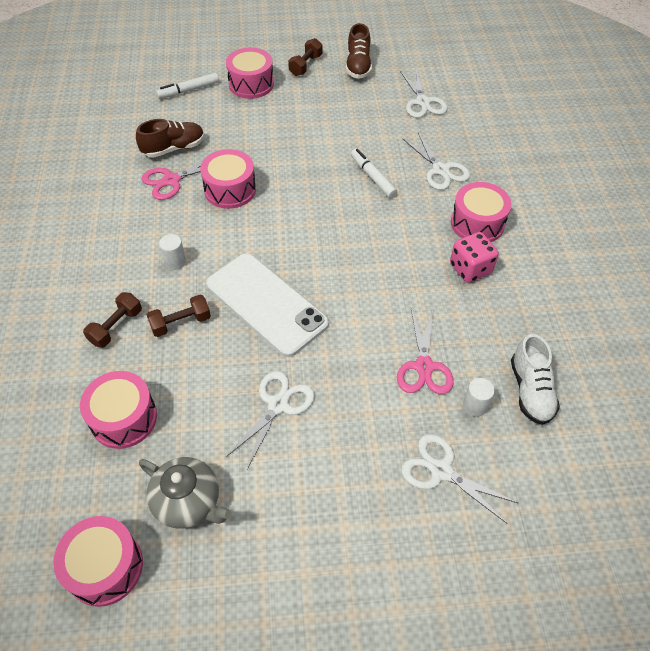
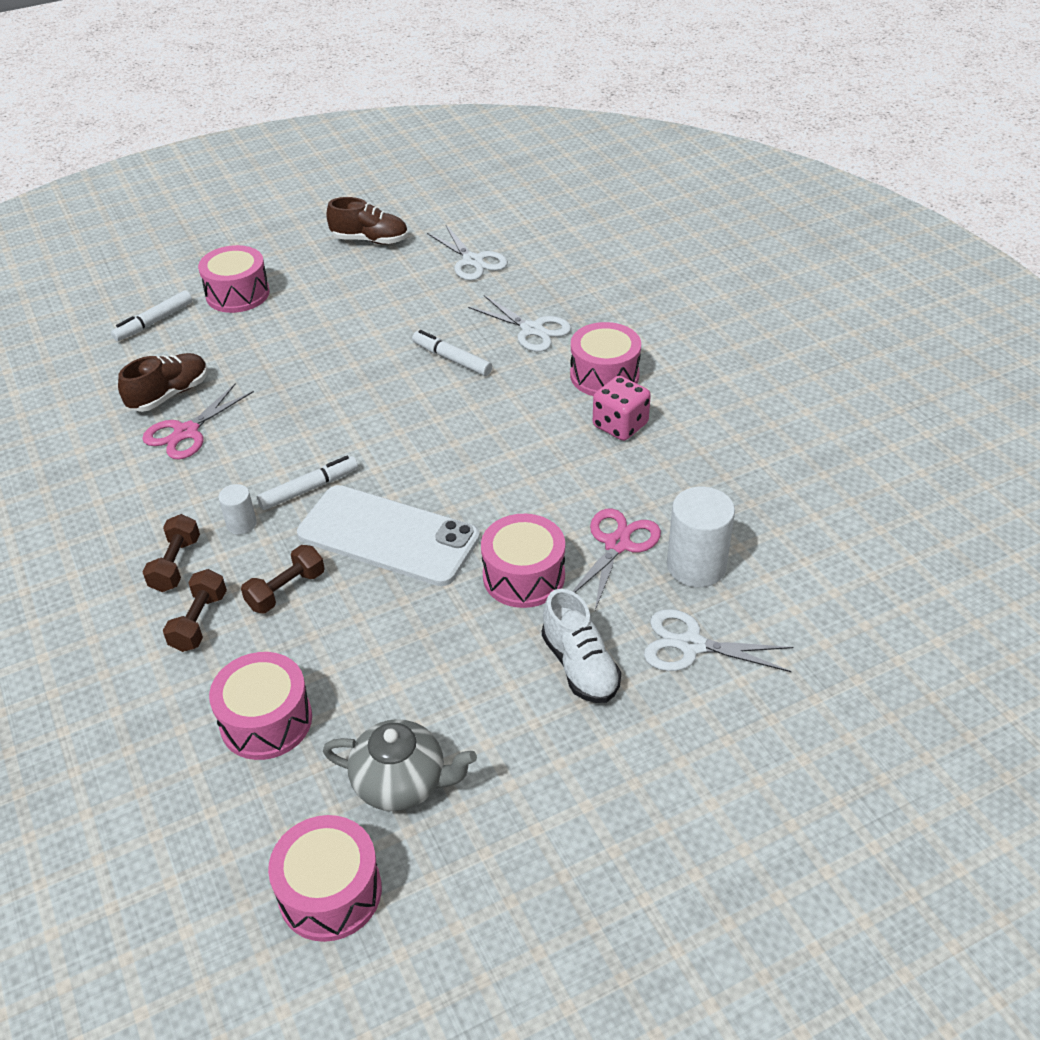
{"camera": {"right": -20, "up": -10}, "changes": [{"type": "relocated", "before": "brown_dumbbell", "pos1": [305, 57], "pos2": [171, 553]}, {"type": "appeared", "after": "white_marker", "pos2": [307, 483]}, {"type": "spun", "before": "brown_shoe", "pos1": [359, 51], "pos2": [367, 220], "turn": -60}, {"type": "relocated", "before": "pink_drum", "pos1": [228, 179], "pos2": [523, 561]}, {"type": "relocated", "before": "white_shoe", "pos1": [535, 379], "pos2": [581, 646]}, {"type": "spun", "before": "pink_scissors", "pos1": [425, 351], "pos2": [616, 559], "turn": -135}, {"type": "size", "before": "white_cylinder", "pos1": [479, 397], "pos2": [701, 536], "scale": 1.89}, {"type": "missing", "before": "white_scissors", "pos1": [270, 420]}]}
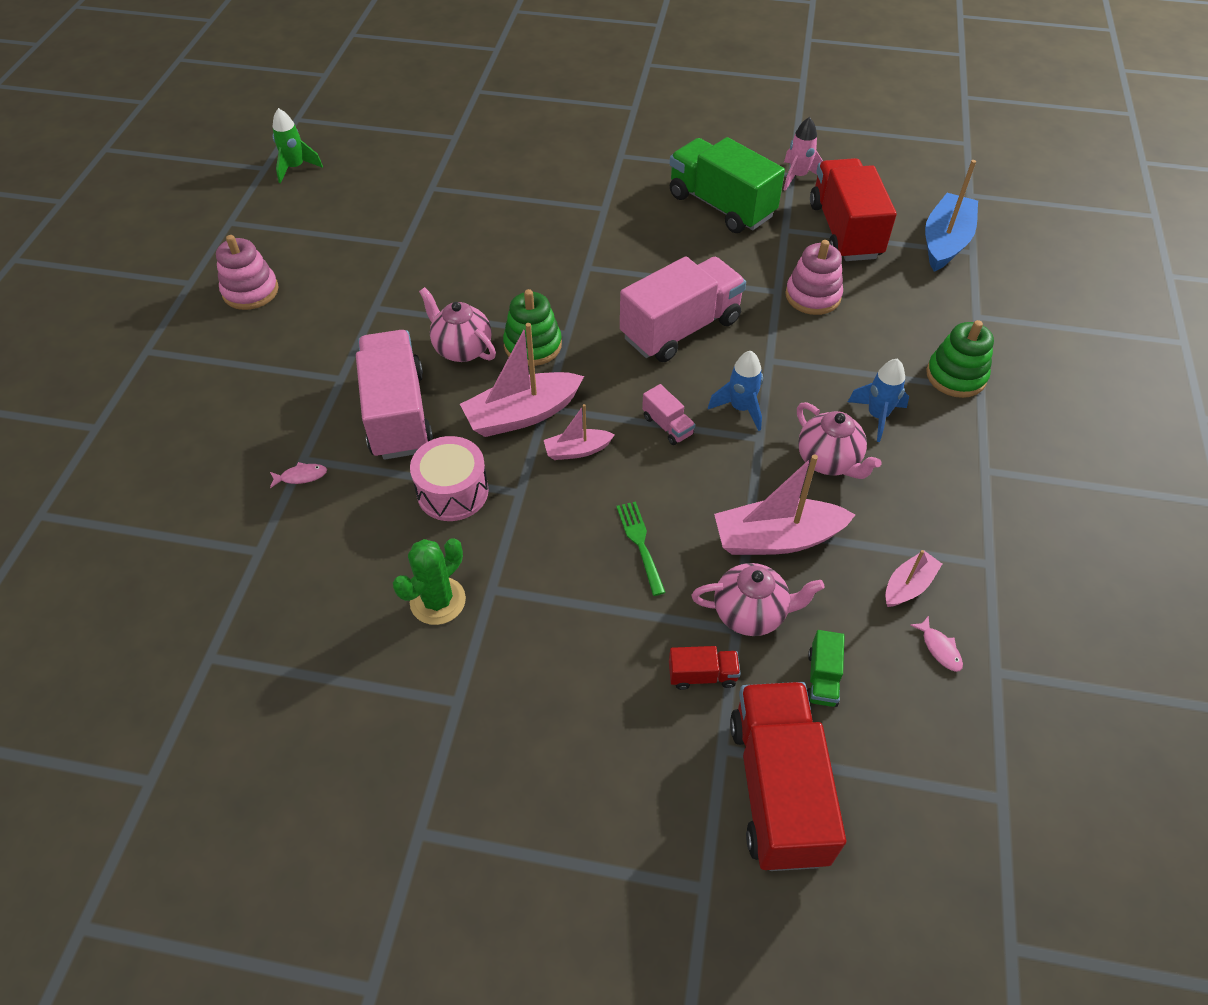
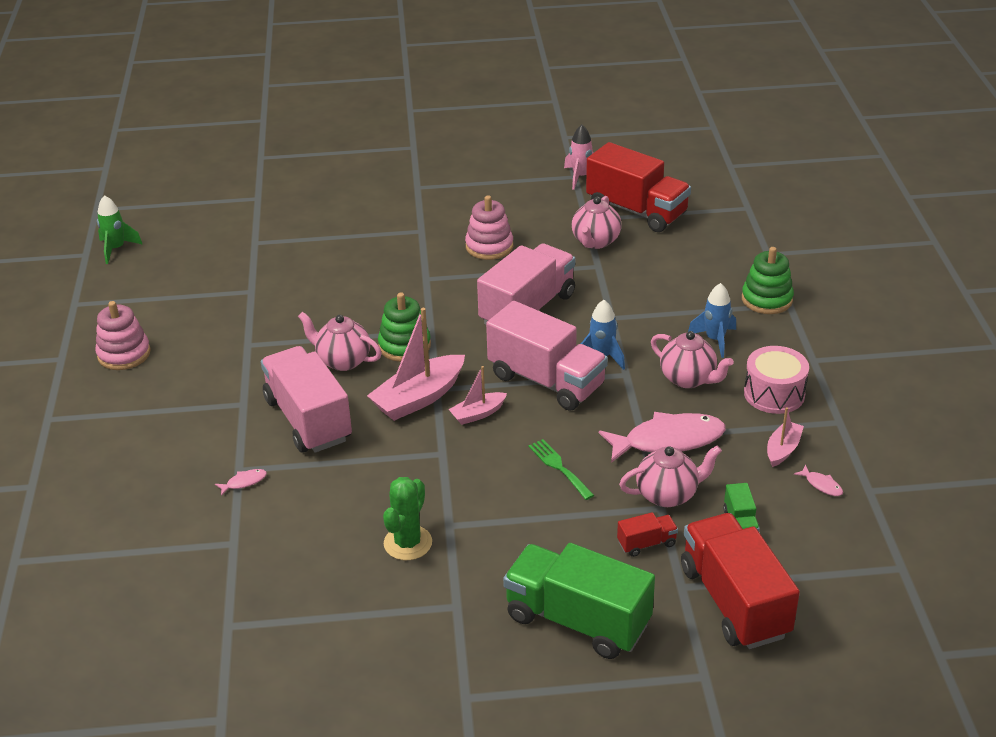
{"camera": {"right": -15, "up": -15}, "changes": [{"type": "relocated", "before": "pink_stacking_toy", "pos1": [814, 277], "pos2": [489, 227]}, {"type": "size", "before": "pink_truck", "pos1": [669, 414], "pos2": [547, 356], "scale": 2.34}, {"type": "relocated", "before": "green_truck", "pos1": [727, 185], "pos2": [579, 601]}, {"type": "appeared", "after": "pink_teapot", "pos2": [597, 222]}, {"type": "spun", "before": "red_truck", "pos1": [853, 209], "pos2": [638, 187], "turn": 150}, {"type": "exchanged", "before": "pink_boat", "after": "pink_fish", "pos1": [784, 504], "pos2": [662, 437]}, {"type": "relocated", "before": "pink_drum", "pos1": [449, 478], "pos2": [776, 380]}, {"type": "missing", "before": "blue_boat", "pos1": [951, 216]}]}
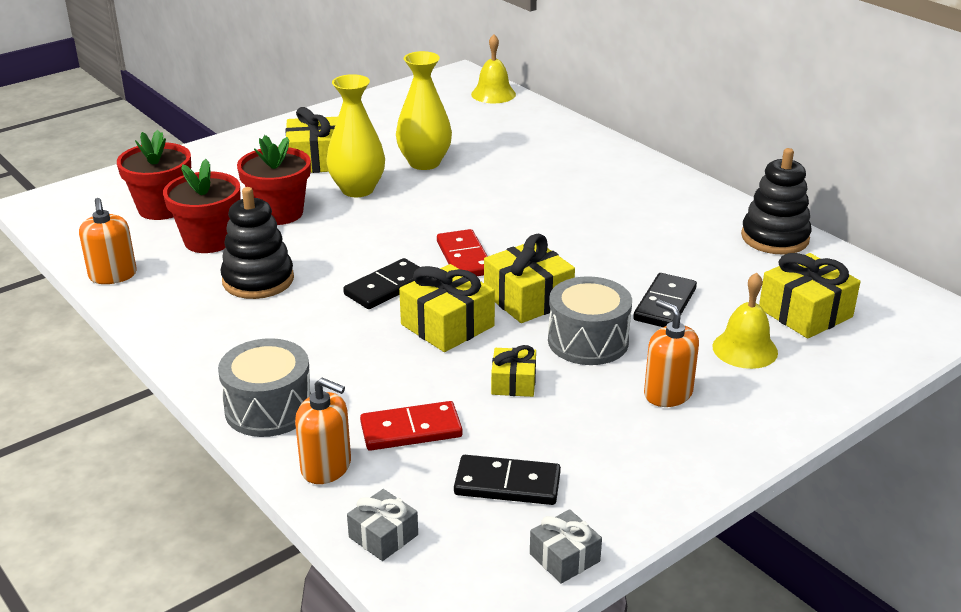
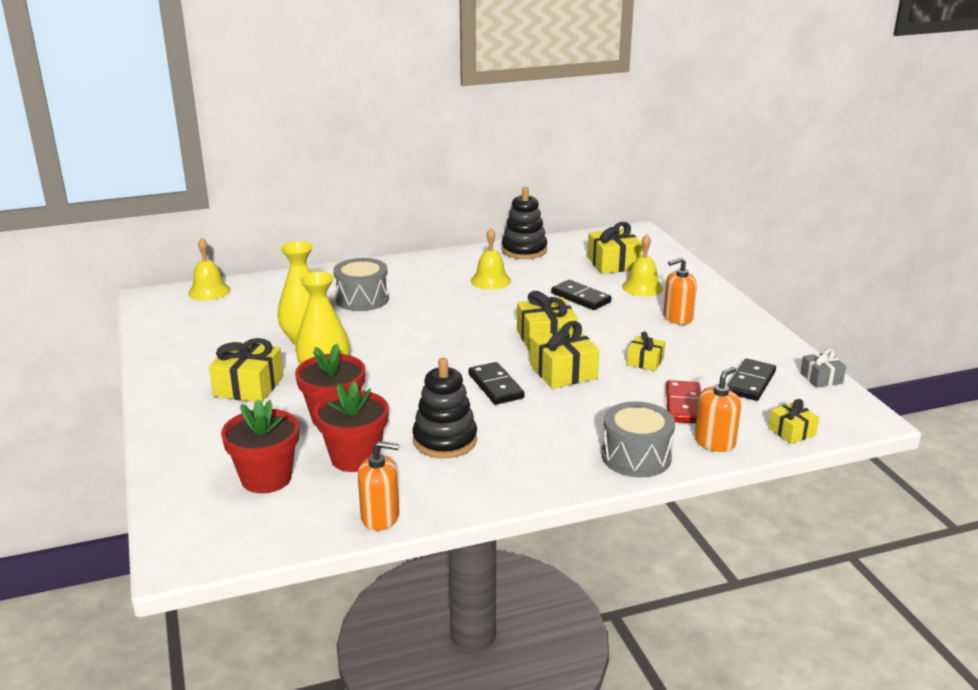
{"camera": {"right": -70, "up": -5}, "changes": [{"type": "relocated", "before": "grey_drum", "pos1": [590, 320], "pos2": [361, 284]}, {"type": "appeared", "after": "yellow_bell", "pos2": [491, 259]}, {"type": "colour", "before": "grey_gift", "after": "yellow_gift", "pos1": [382, 525], "pos2": [793, 421]}, {"type": "missing", "before": "red_domino", "pos1": [462, 252]}]}
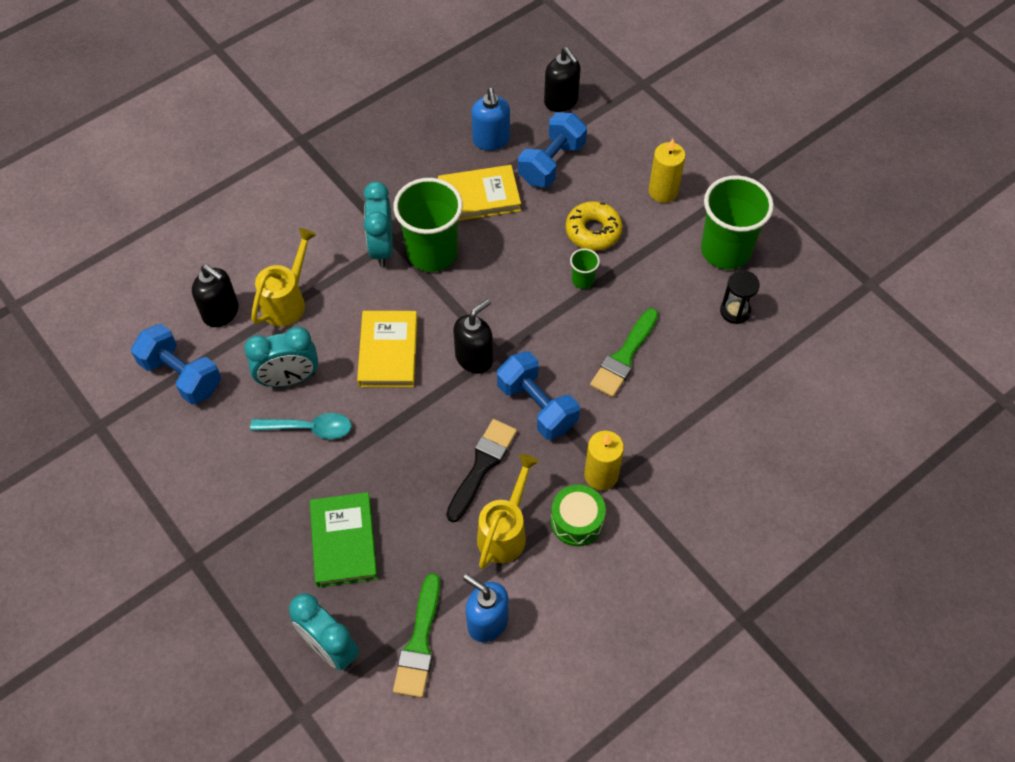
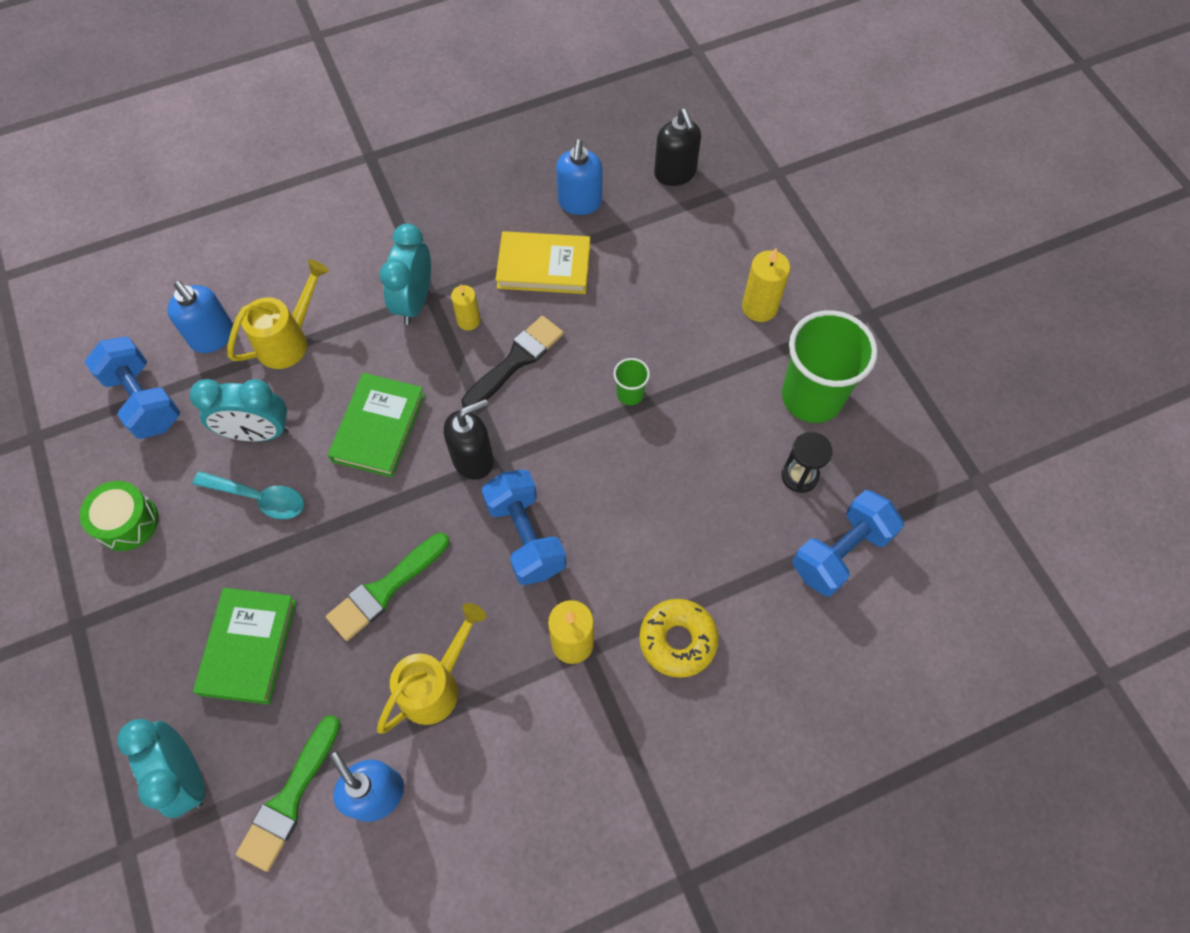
{"camera": {"right": 15, "up": 5}, "changes": [{"type": "relocated", "before": "green_drum", "pos1": [578, 515], "pos2": [119, 516]}, {"type": "colour", "before": "black_soap_dispenser", "after": "blue_soap_dispenser", "pos1": [215, 296], "pos2": [200, 317]}, {"type": "relocated", "before": "green_brush", "pos1": [624, 353], "pos2": [387, 587]}, {"type": "colour", "before": "yellow_book", "after": "green_book", "pos1": [387, 349], "pos2": [376, 425]}, {"type": "exchanged", "before": "green_cup", "after": "yellow_candle", "pos1": [428, 225], "pos2": [465, 307]}, {"type": "relocated", "before": "black_brush", "pos1": [481, 470], "pos2": [513, 362]}, {"type": "relocated", "before": "yellow_donut", "pos1": [594, 226], "pos2": [679, 638]}, {"type": "relocated", "before": "blue_dumbbell", "pos1": [552, 150], "pos2": [848, 543]}]}
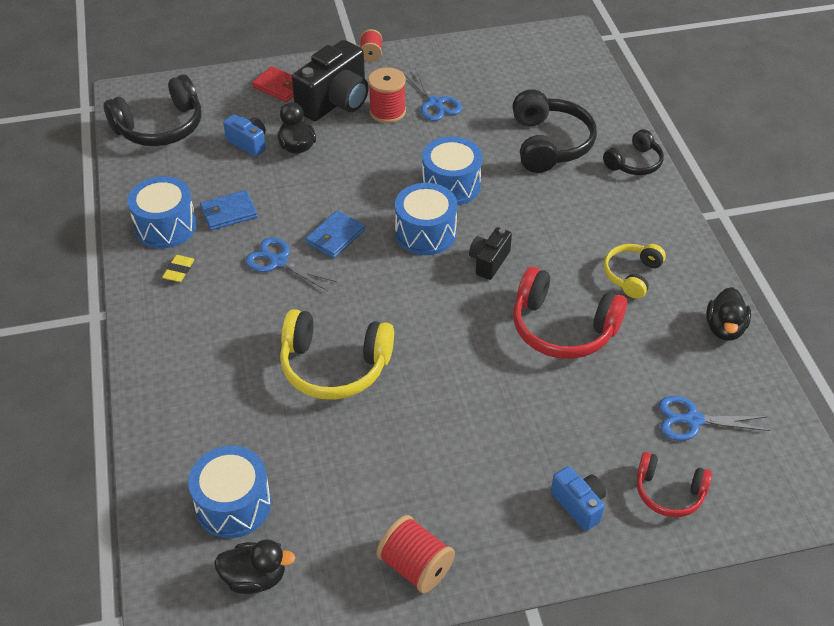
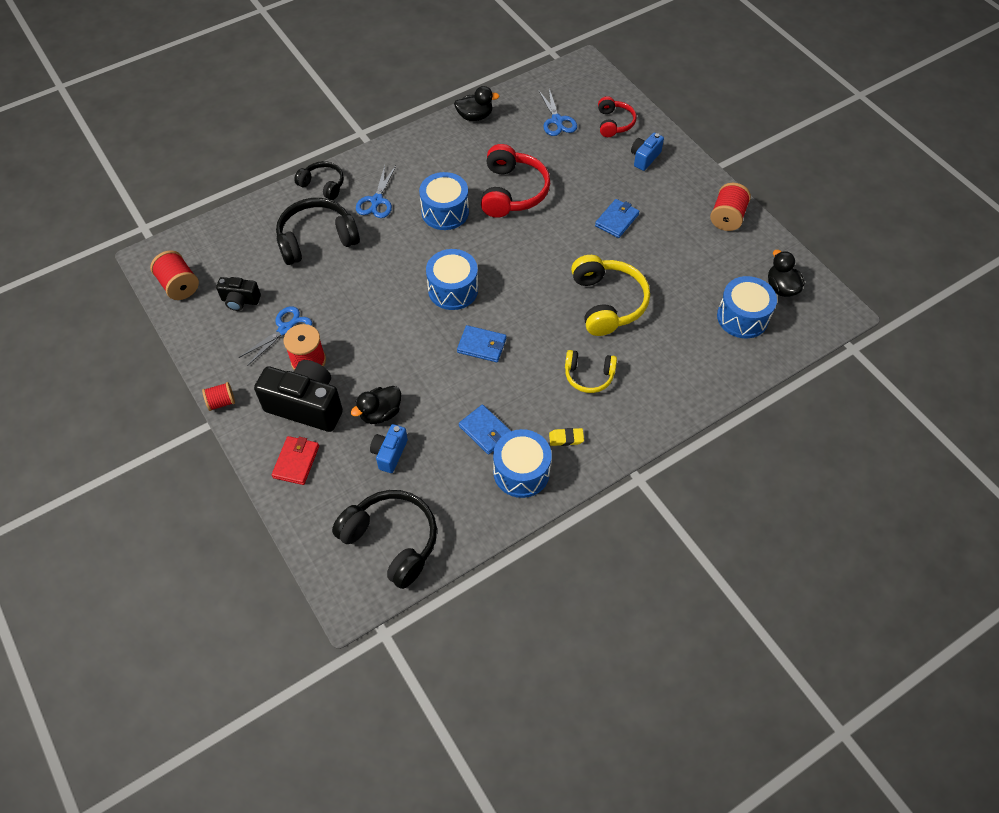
{"camera": {"right": -110, "up": 10}, "changes": [{"type": "appeared", "after": "red_spool", "pos2": [174, 275]}, {"type": "relocated", "before": "black_camera", "pos1": [490, 253], "pos2": [238, 294]}, {"type": "relocated", "before": "blue_scissors", "pos1": [291, 264], "pos2": [376, 192]}, {"type": "relocated", "before": "blue_drum", "pos1": [452, 171], "pos2": [444, 201]}, {"type": "relocated", "before": "yellow_headphones", "pos1": [635, 271], "pos2": [591, 371]}, {"type": "appeared", "after": "blue_wallet", "pos2": [617, 218]}]}
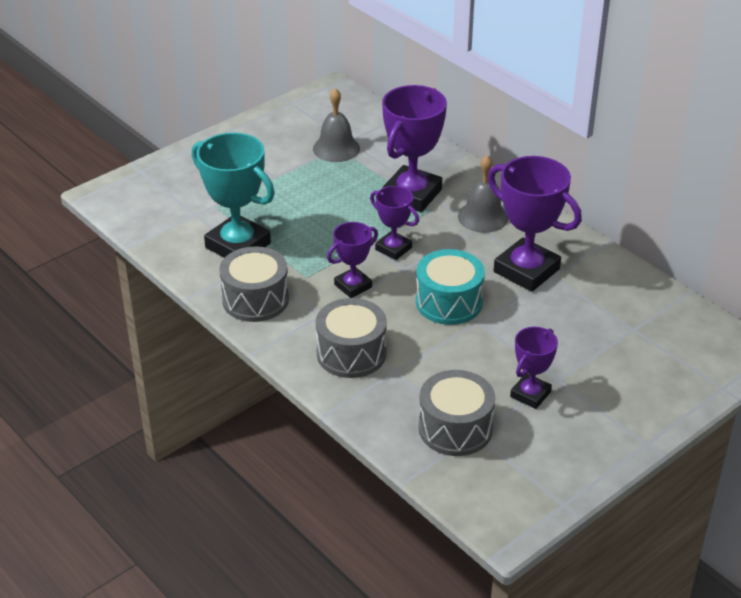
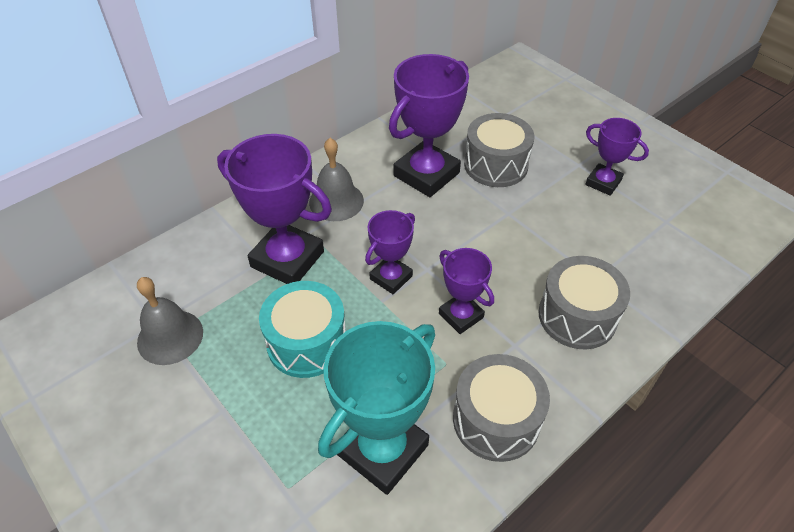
{"camera": {"right": -90, "up": 10}, "changes": [{"type": "relocated", "before": "turquoise_drum", "pos1": [450, 287], "pos2": [302, 329]}, {"type": "relocated", "before": "grey_drum", "pos1": [457, 413], "pos2": [499, 150]}]}
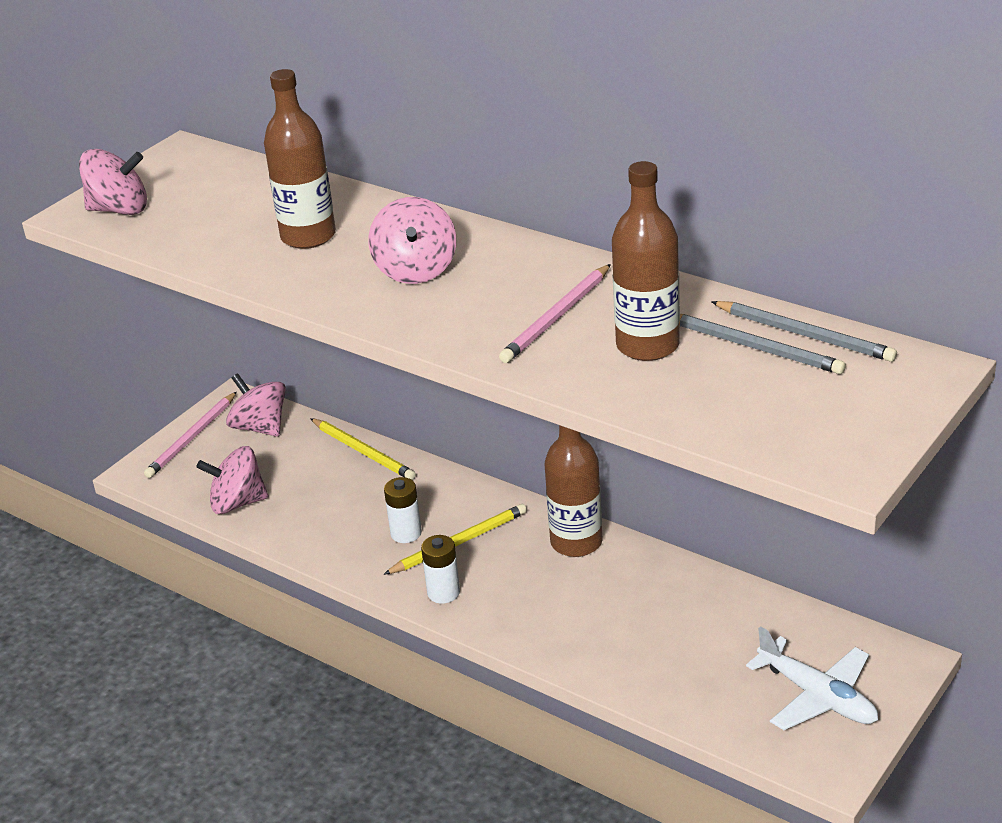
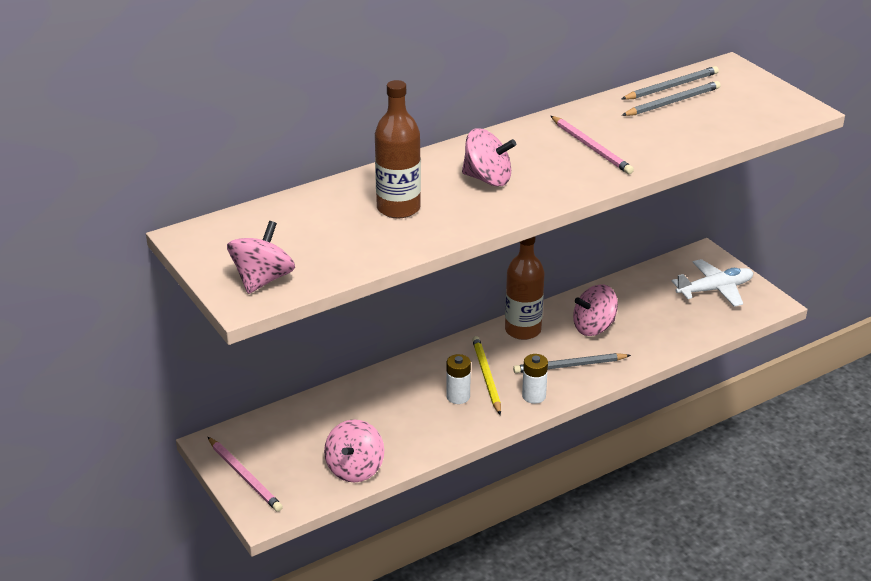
{"camera": {"right": -70, "up": 0}, "changes": [{"type": "appeared", "after": "grey_pencil", "pos2": [572, 363]}, {"type": "relocated", "before": "pink_spinning_top", "pos1": [256, 405], "pos2": [595, 310]}, {"type": "missing", "before": "yellow_pencil", "pos1": [363, 449]}, {"type": "missing", "before": "brown_bottle", "pos1": [646, 261]}]}
